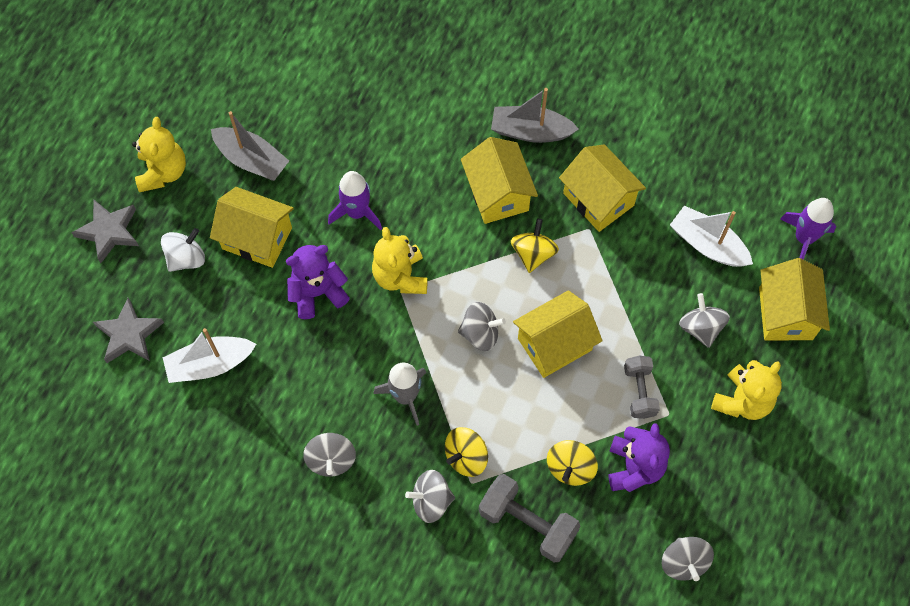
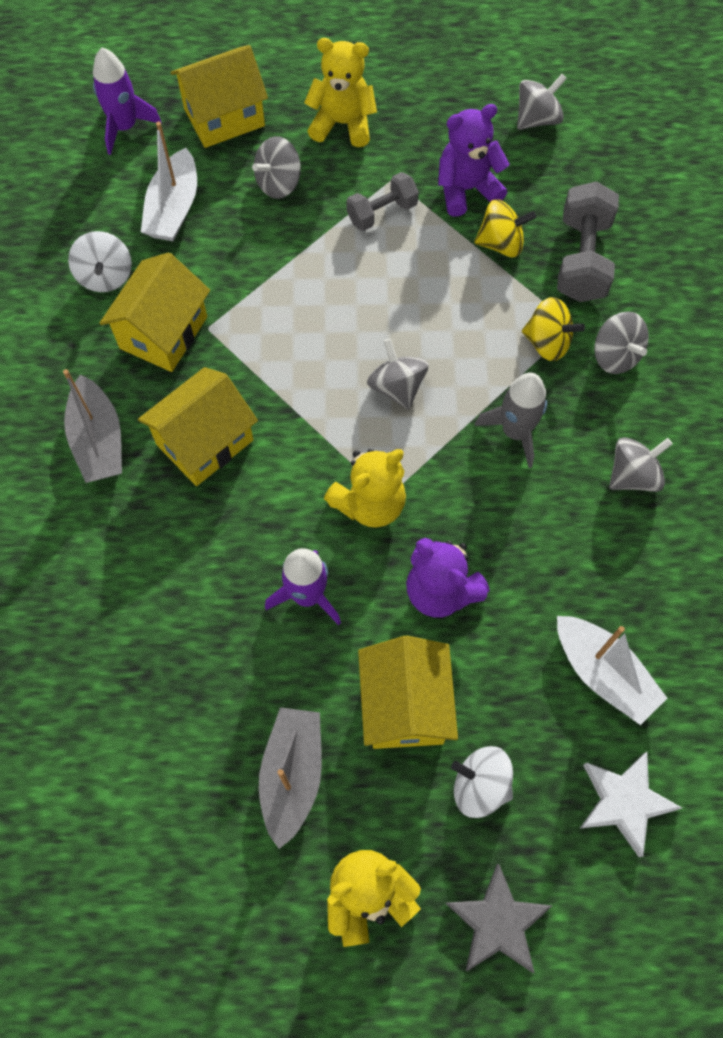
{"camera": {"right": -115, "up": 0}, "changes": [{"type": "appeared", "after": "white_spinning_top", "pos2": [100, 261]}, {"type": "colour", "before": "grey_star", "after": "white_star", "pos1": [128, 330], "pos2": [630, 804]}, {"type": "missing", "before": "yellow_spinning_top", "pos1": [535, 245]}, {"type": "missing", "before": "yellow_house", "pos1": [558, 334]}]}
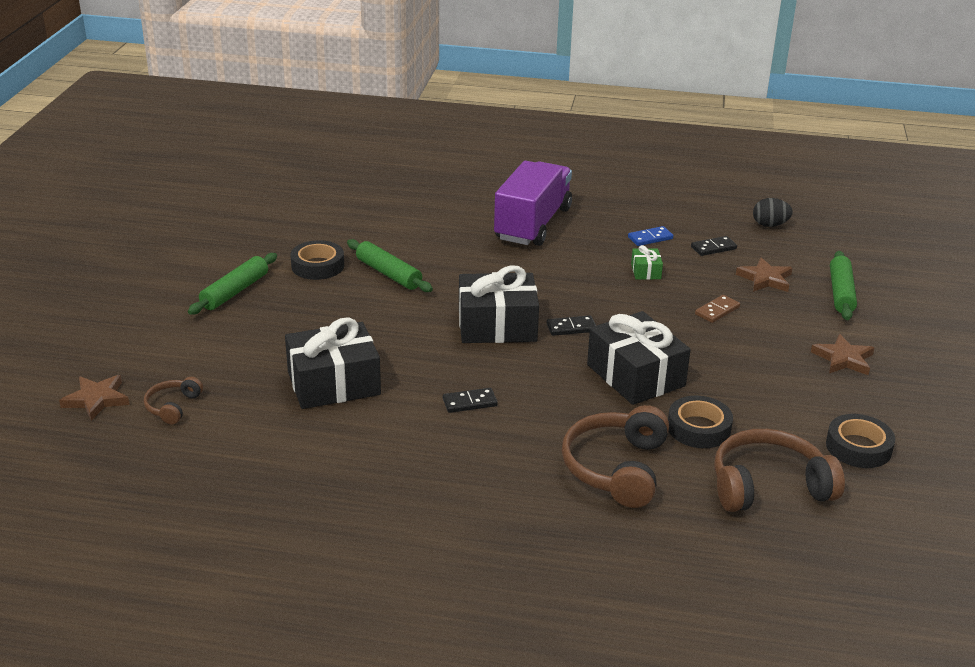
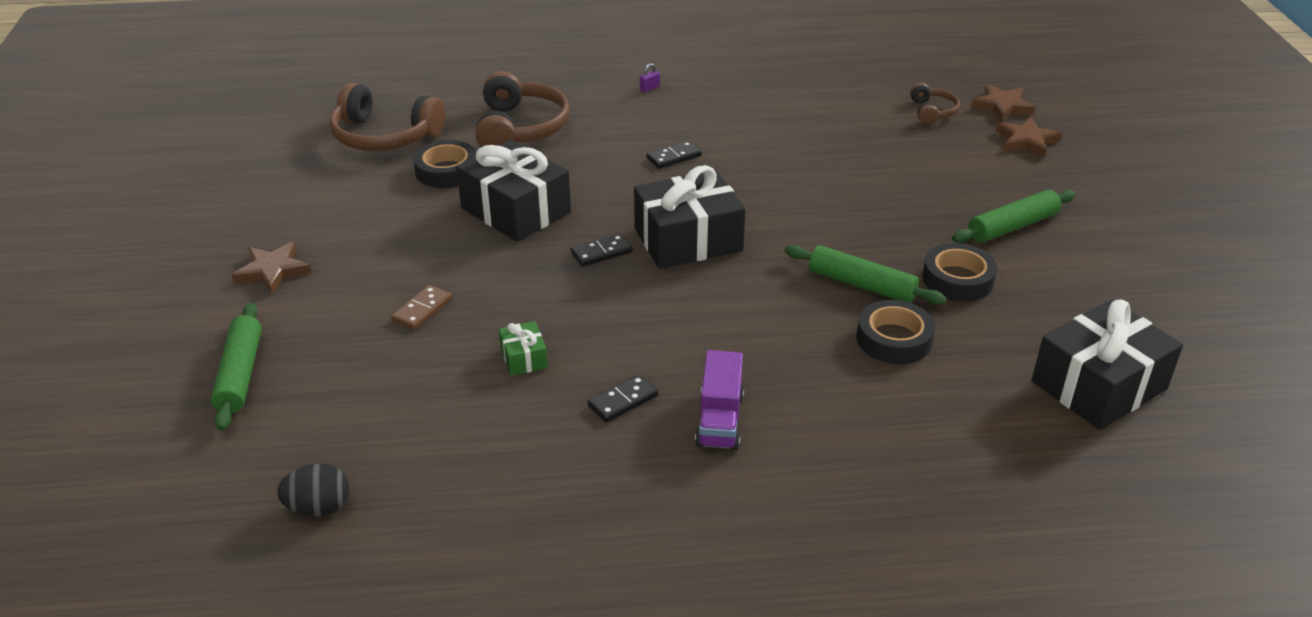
{"camera": {"right": 165, "up": 5}, "changes": [{"type": "spun", "before": "brown_headphones", "pos1": [779, 470], "pos2": [388, 117], "turn": 45}, {"type": "relocated", "before": "black_domino", "pos1": [714, 246], "pos2": [622, 398]}, {"type": "appeared", "after": "purple_padlock", "pos2": [650, 77]}, {"type": "size", "before": "purple_truck", "pos1": [533, 203], "pos2": [719, 400], "scale": 0.53}, {"type": "relocated", "before": "black_tape", "pos1": [860, 441], "pos2": [895, 332]}, {"type": "spun", "before": "green_rolling_pin", "pos1": [232, 284], "pos2": [1014, 216], "turn": 45}, {"type": "relocated", "before": "brown_star", "pos1": [764, 274], "pos2": [1028, 137]}, {"type": "relocated", "before": "black_gift", "pos1": [333, 363], "pos2": [1107, 364]}, {"type": "missing", "before": "blue_domino", "pos1": [650, 236]}]}
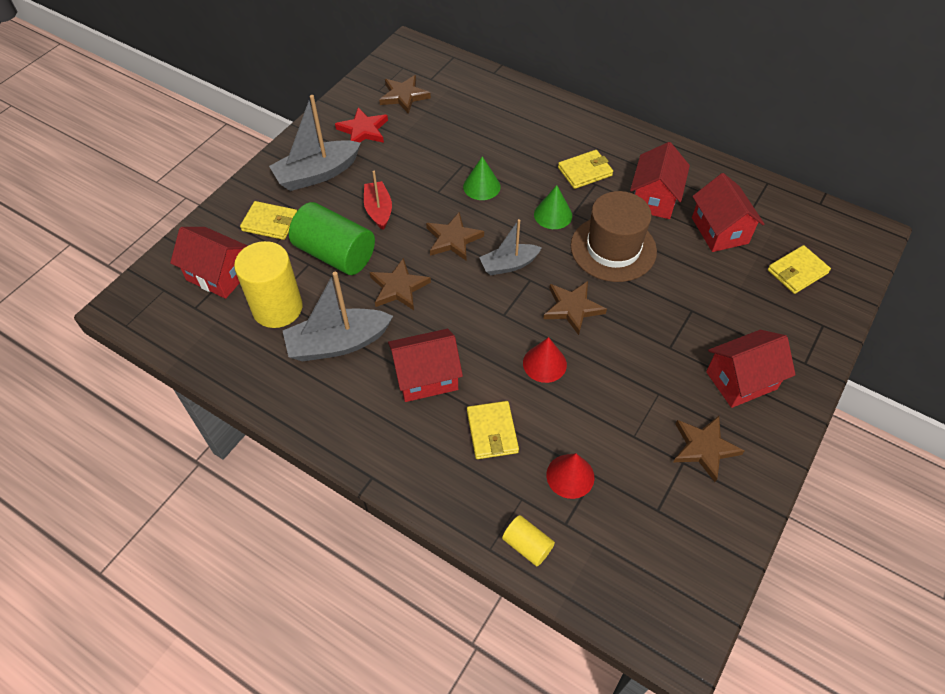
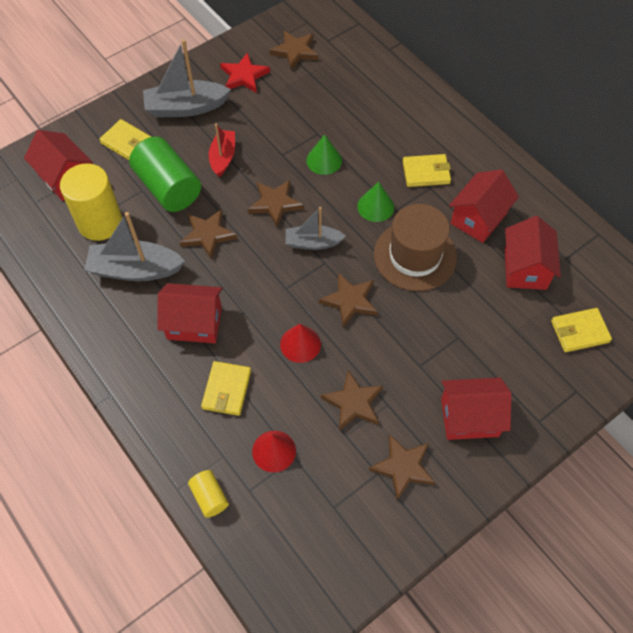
{"camera": {"right": 20, "up": 5}, "changes": [{"type": "appeared", "after": "brown_star", "pos2": [352, 400]}]}
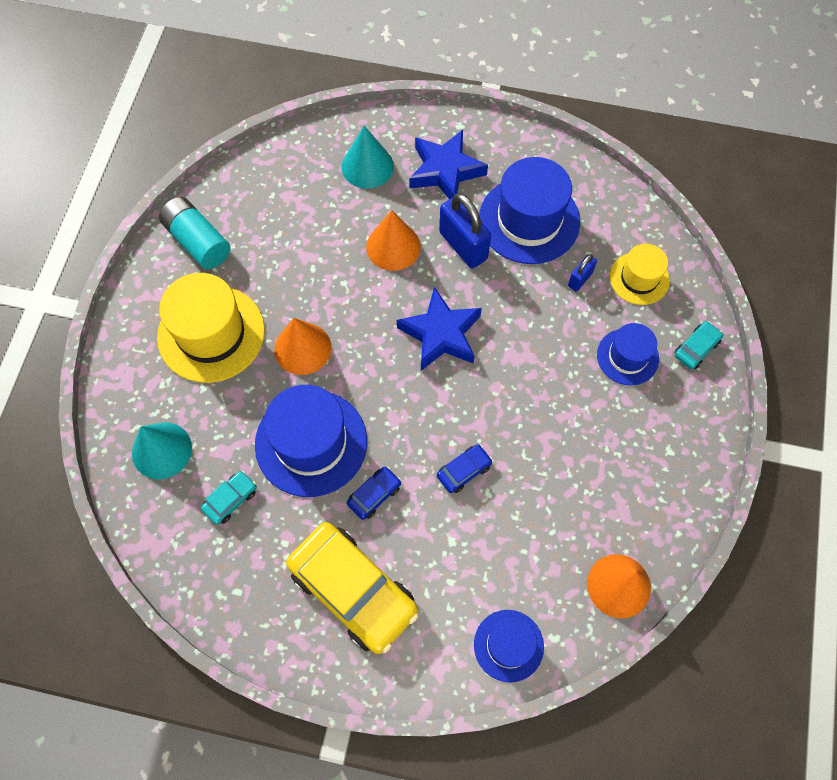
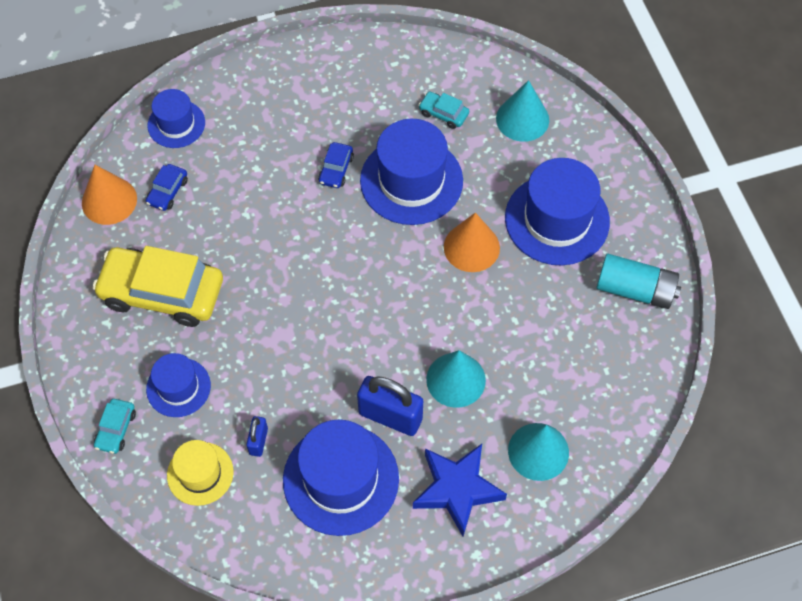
{"camera": {"right": 150, "up": -5}, "changes": [{"type": "relocated", "before": "yellow_car", "pos1": [352, 588], "pos2": [158, 286]}, {"type": "relocated", "before": "blue_car", "pos1": [465, 468], "pos2": [167, 187]}, {"type": "spun", "before": "turquoise_car", "pos1": [229, 498], "pos2": [444, 110], "turn": 105}, {"type": "colour", "before": "orange_cone", "after": "turquoise_cone", "pos1": [393, 240], "pos2": [456, 379]}, {"type": "colour", "before": "yellow_hat", "after": "blue_hat", "pos1": [211, 328], "pos2": [557, 211]}, {"type": "missing", "before": "blue_star", "pos1": [439, 329]}]}
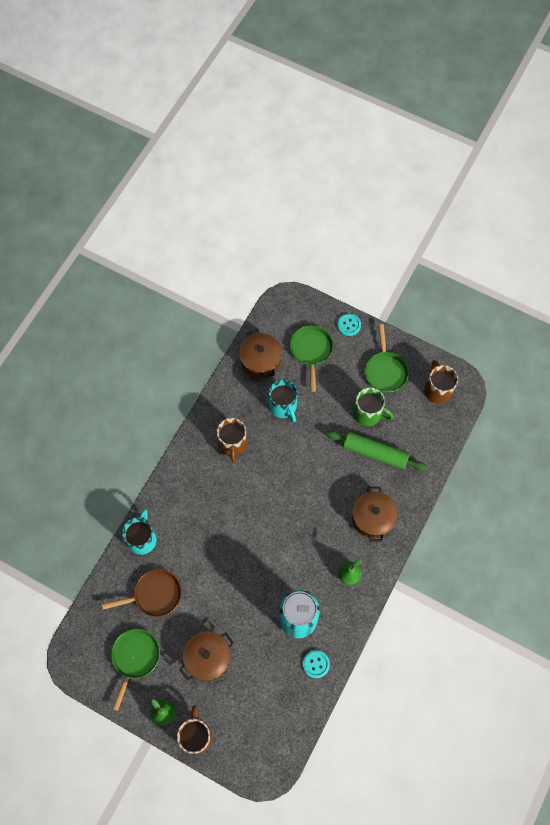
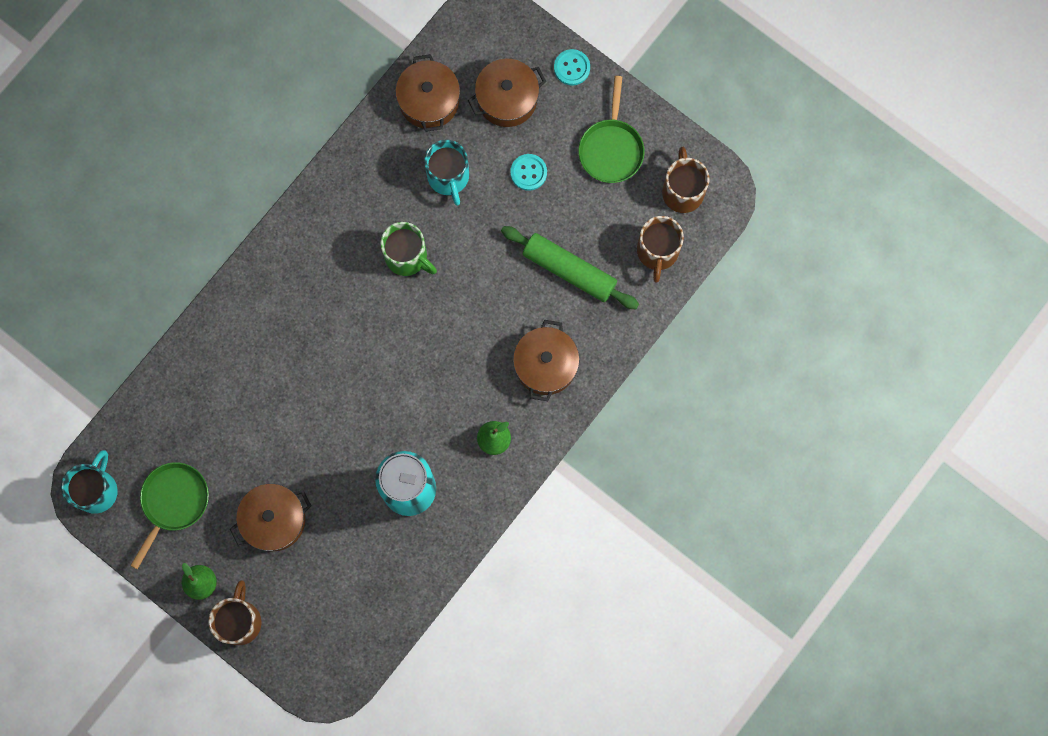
{"camera": {"right": 10, "up": 10}, "changes": [{"type": "relocated", "before": "turquoise_mug", "pos1": [139, 532], "pos2": [89, 482]}, {"type": "relocated", "before": "green_mug", "pos1": [373, 406], "pos2": [409, 249]}, {"type": "exchanged", "before": "green_pan", "after": "brown_pot", "pos1": [311, 358], "pos2": [507, 93]}, {"type": "relocated", "before": "turquoise_button", "pos1": [316, 664], "pos2": [528, 172]}, {"type": "relocated", "before": "brown_mug", "pos1": [232, 441], "pos2": [660, 249]}, {"type": "missing", "before": "brown_pan", "pos1": [142, 593]}]}
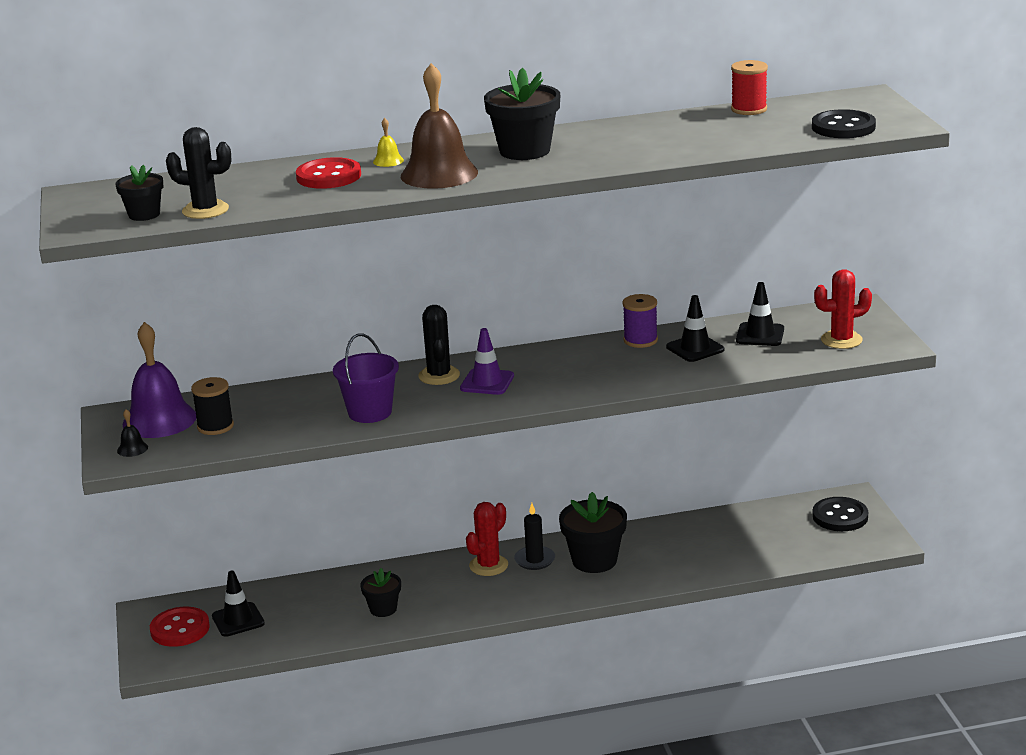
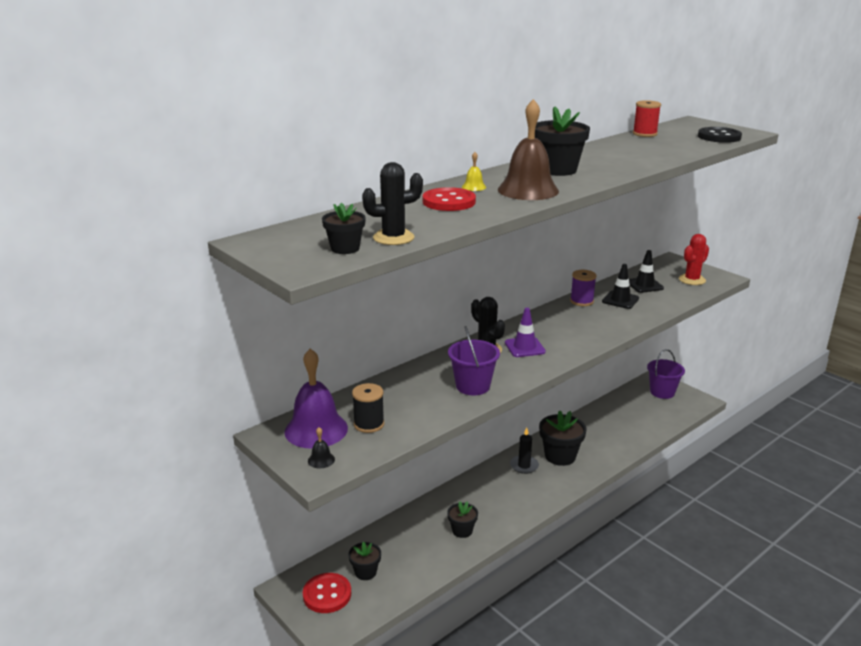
{"camera": {"right": -30, "up": 0}, "changes": [{"type": "exchanged", "before": "black_traffic_cone", "after": "black_flower_pot", "pos1": [238, 604], "pos2": [364, 561]}, {"type": "exchanged", "before": "black_button", "after": "purple_bucket", "pos1": [840, 514], "pos2": [666, 374]}, {"type": "missing", "before": "red_cactus", "pos1": [487, 539]}]}
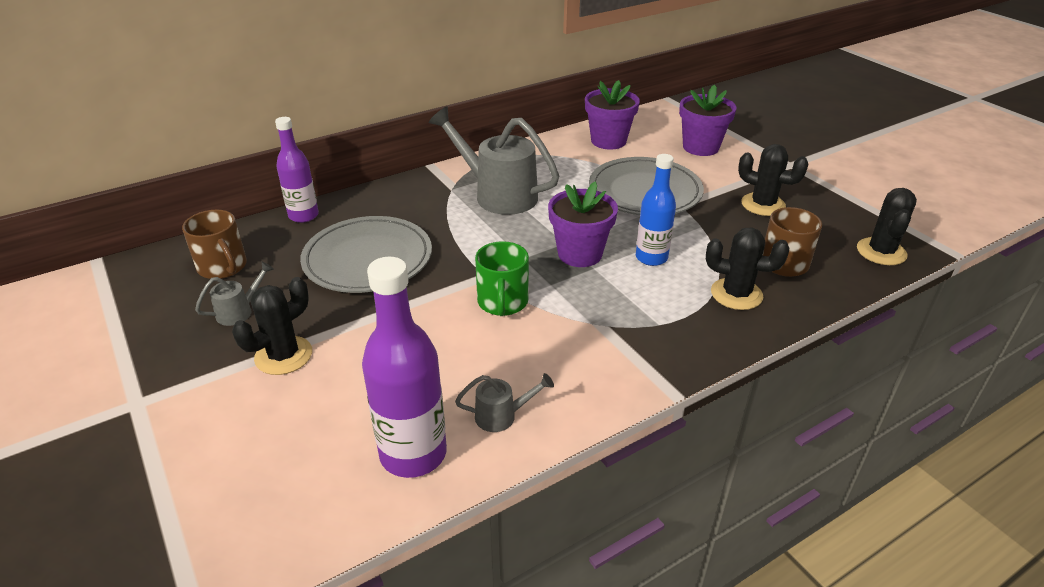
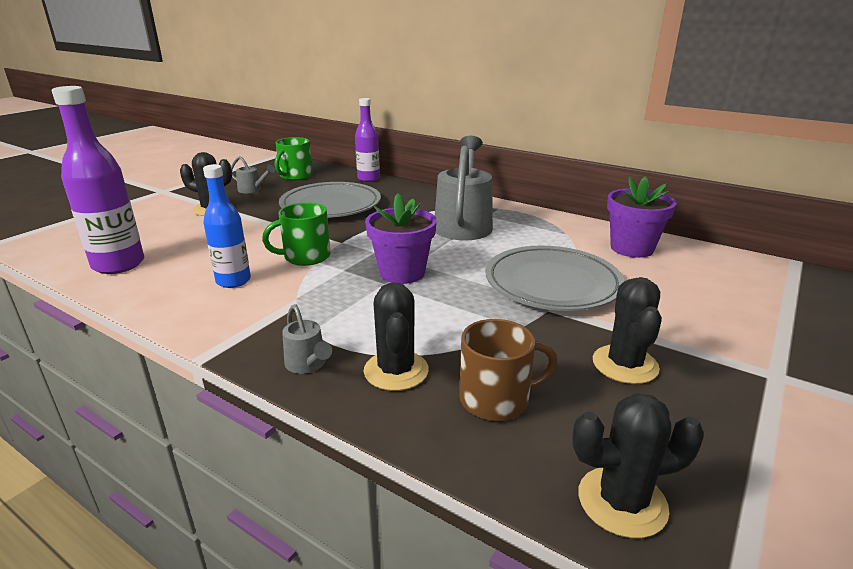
{"camera": {"right": 65, "up": -10}, "changes": [{"type": "relocated", "before": "blue_bottle", "pos1": [656, 210], "pos2": [227, 226]}, {"type": "colour", "before": "brown_mug", "after": "green_mug", "pos1": [214, 244], "pos2": [293, 158]}, {"type": "relocated", "before": "grey_watering_can", "pos1": [504, 402], "pos2": [307, 339]}, {"type": "missing", "before": "purple_flower_pot", "pos1": [707, 120]}]}
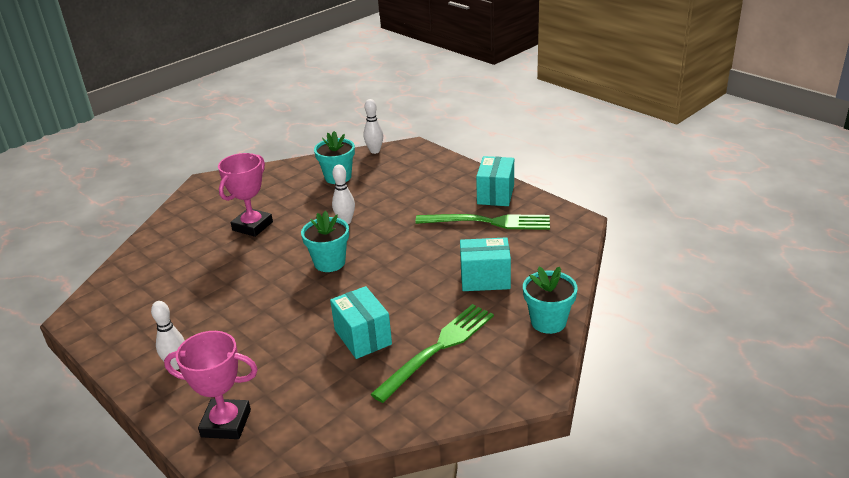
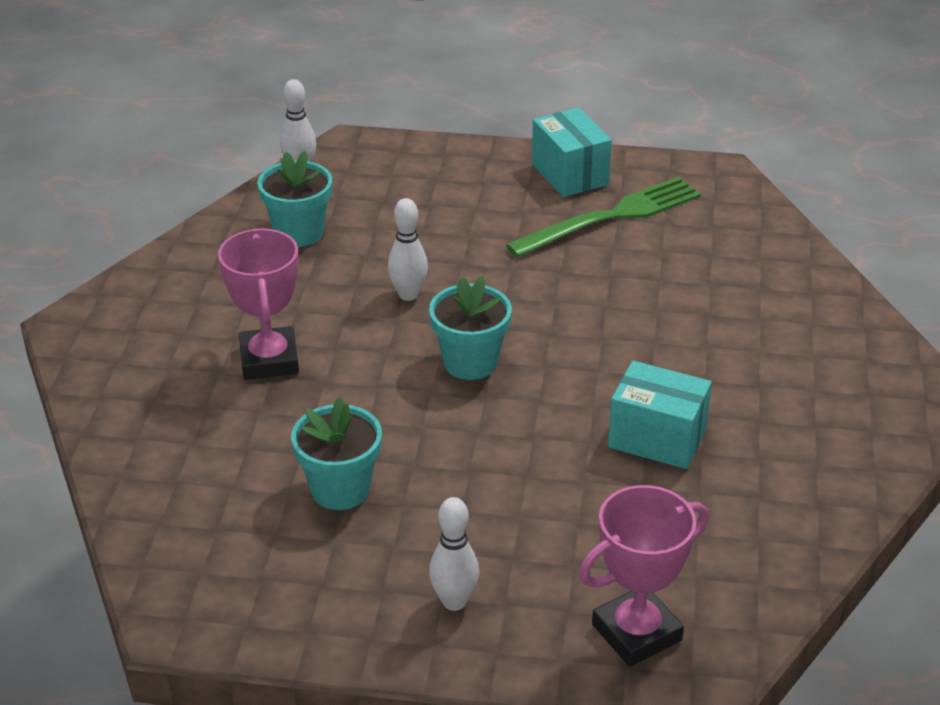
{"camera": {"right": -40, "up": 5}, "changes": [{"type": "relocated", "before": "turquoise_flower_pot", "pos1": [550, 300], "pos2": [336, 453]}, {"type": "missing", "before": "green_fork", "pos1": [432, 353]}, {"type": "missing", "before": "turquoise_box", "pos1": [485, 264]}]}
